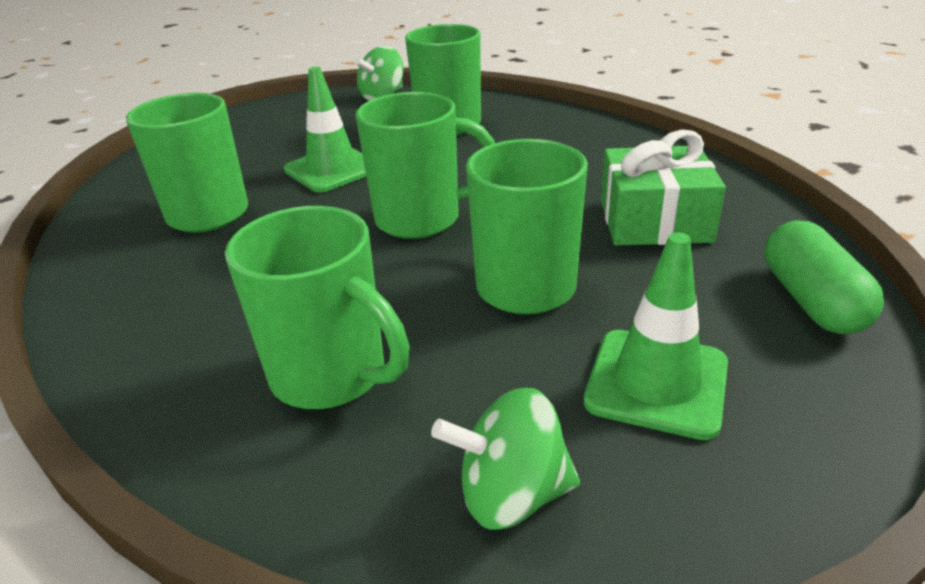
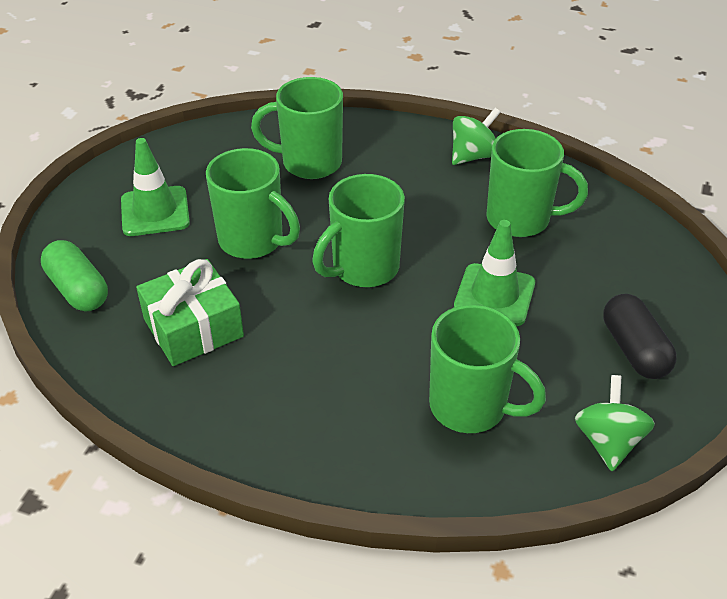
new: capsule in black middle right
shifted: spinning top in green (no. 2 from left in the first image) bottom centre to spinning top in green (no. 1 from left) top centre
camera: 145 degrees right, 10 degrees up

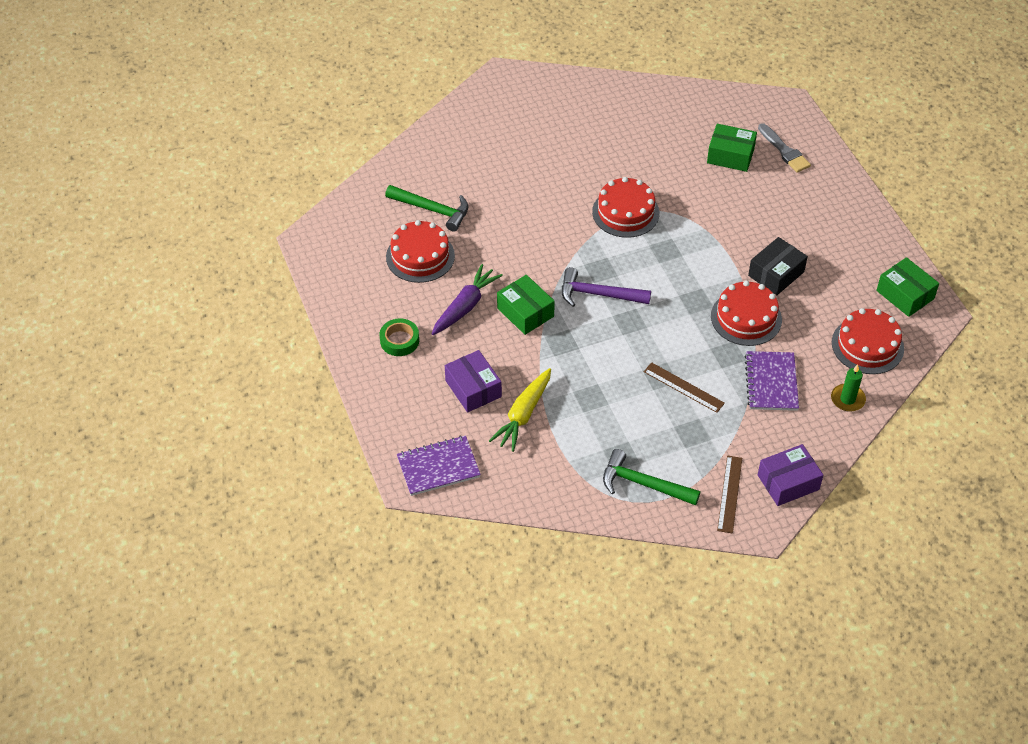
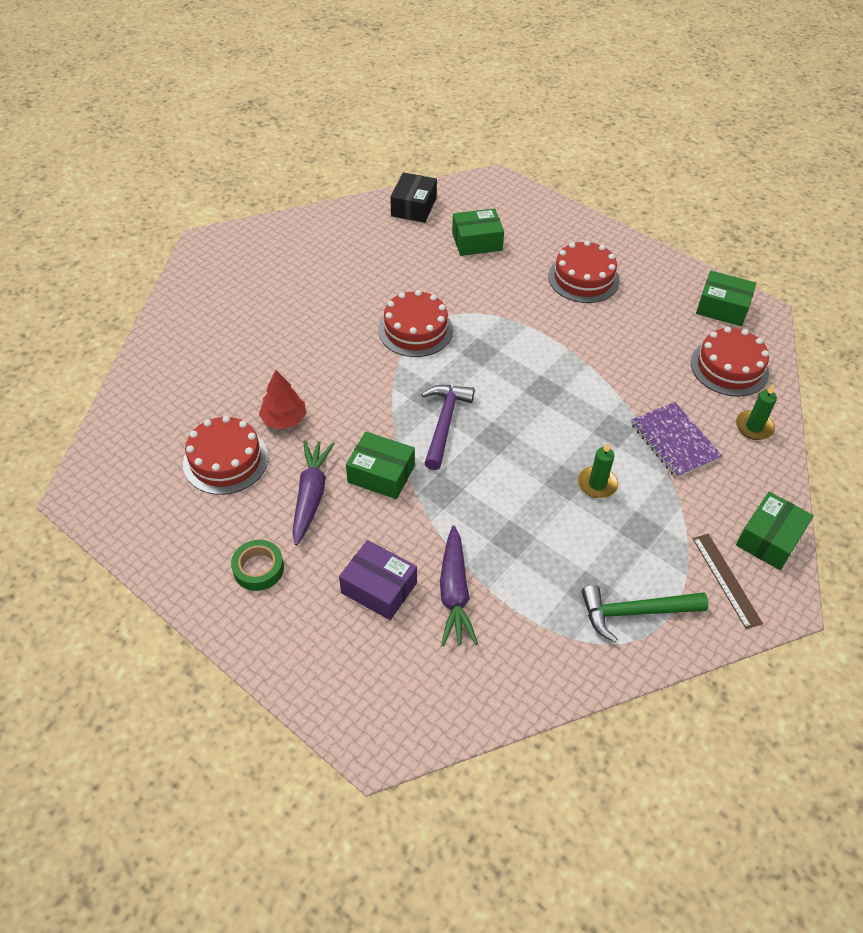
gone: hammer in green (no. 1 from left) top centre; notebook in purple (no. 1 from left) centre; brush in grey top right
new: tree in red middle left
shifted: box in black middle right to top centre; cake in red (no. 3 from left) middle right to top right
swapped: ruler in brown (no. 1 from left) centre to candle in green (no. 1 from left) middle right
repainted: carrot in yellow centre to carrot in purple (no. 2 from left) centre; box in purple (no. 2 from left) middle right to box in green (no. 4 from left) middle right
rotated: hammer in purple centre = centre 120 degrees clockwise
camera: 30 degrees left, 0 degrees up

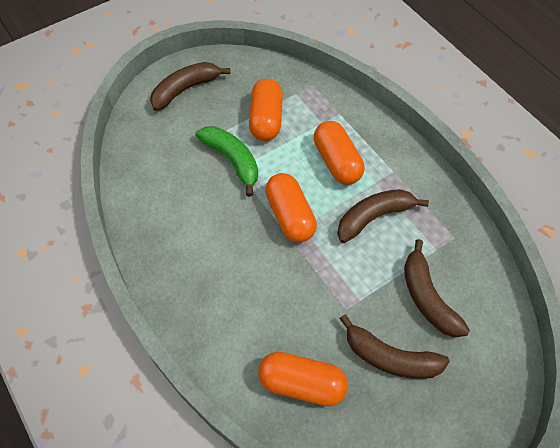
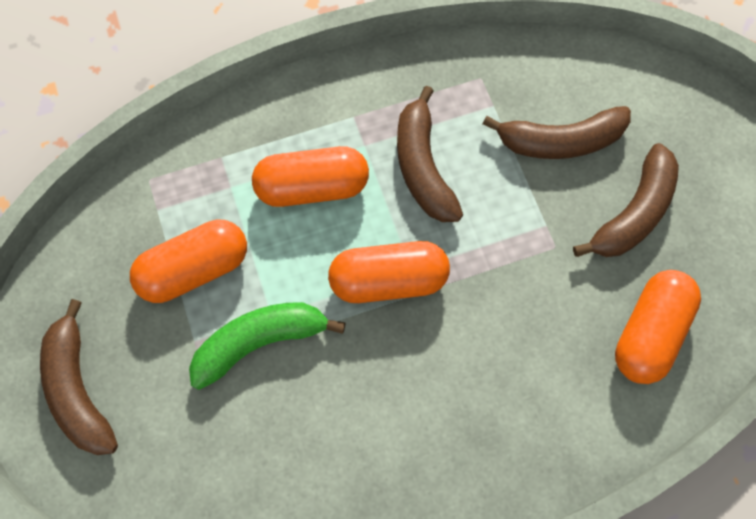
rotated: capsule in orange (no. 1 from left) top centre = middle left 45 degrees counterclockwise
camera: 75 degrees left, 10 degrees up

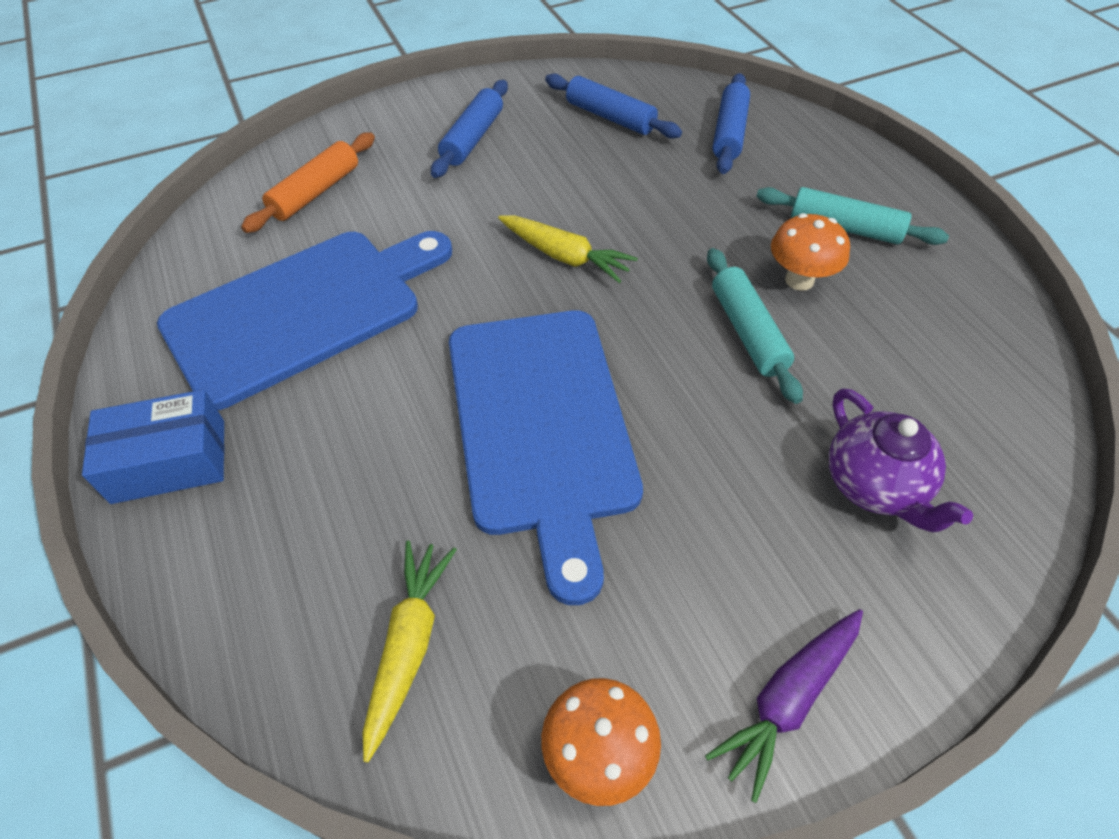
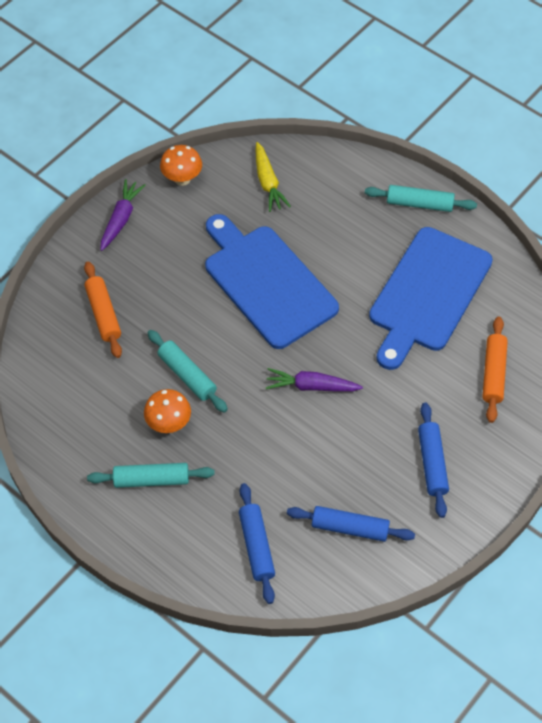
swapped: teapot in purple middle right to rolling pin in orange (no. 1 from left) middle left; box in blue middle left to rolling pin in turquoise (no. 3 from left) top right
repainted: carrot in yellow (no. 2 from left) top centre to carrot in purple (no. 2 from left) centre
camera: 155 degrees right, 5 degrees up

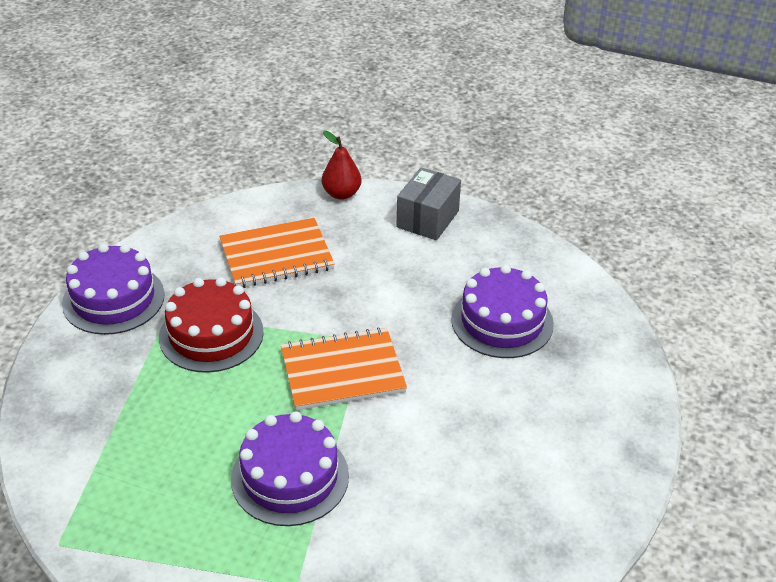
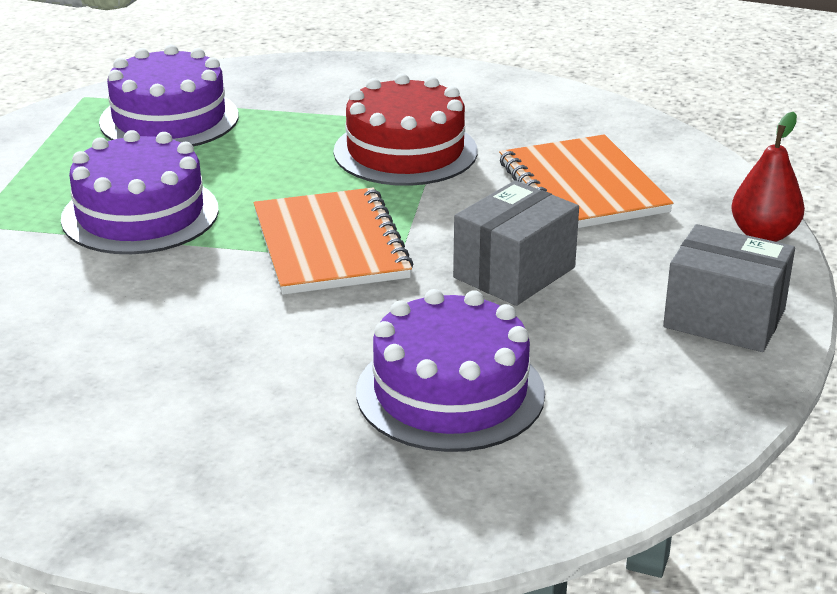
new: box in grey (no. 1 from left) centre
shifted: cake in purple (no. 1 from left in the first image) middle left to cake in purple (no. 2 from left) top left
camera: 90 degrees right, 10 degrees down

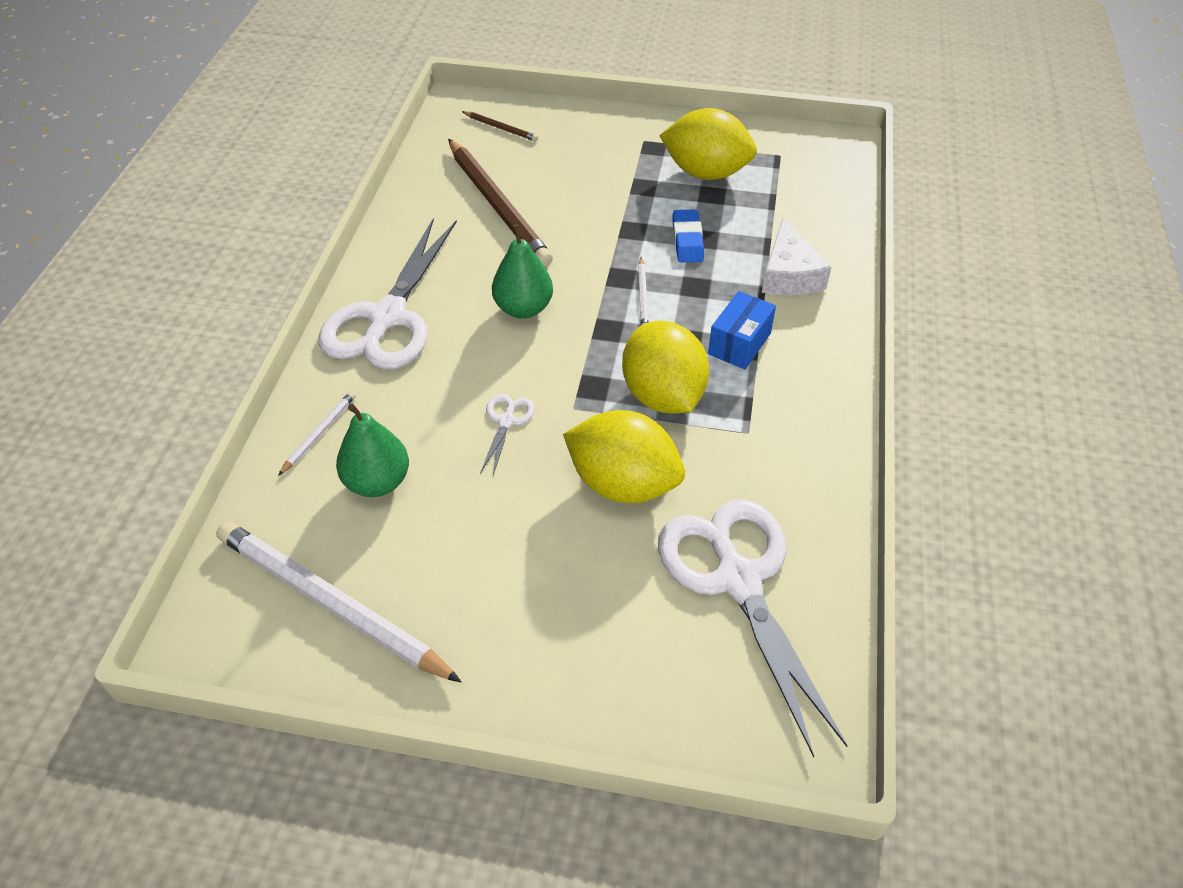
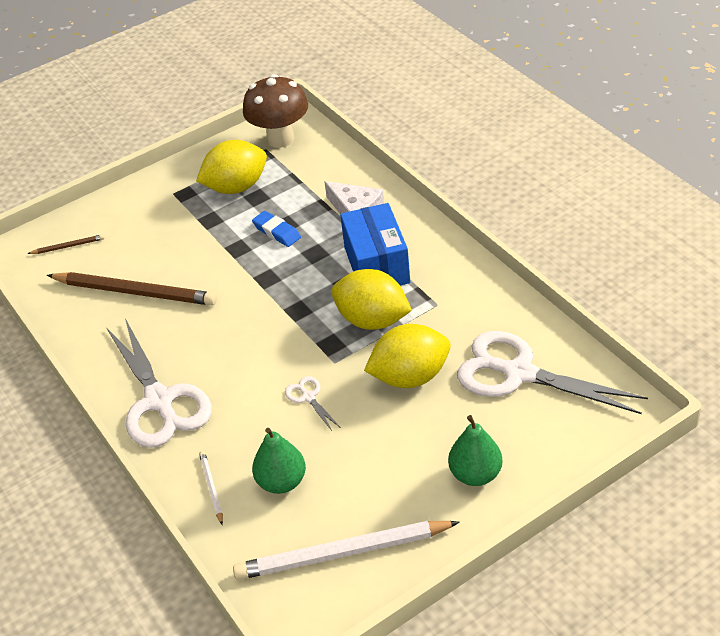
gone: pencil in white (no. 3 from left) top centre
new: mushroom in brown top centre
shifted: pear in green (no. 2 from left) top centre to bottom centre
scaled: box in blue centre = centre x1.67
camera: 40 degrees left, 5 degrees down

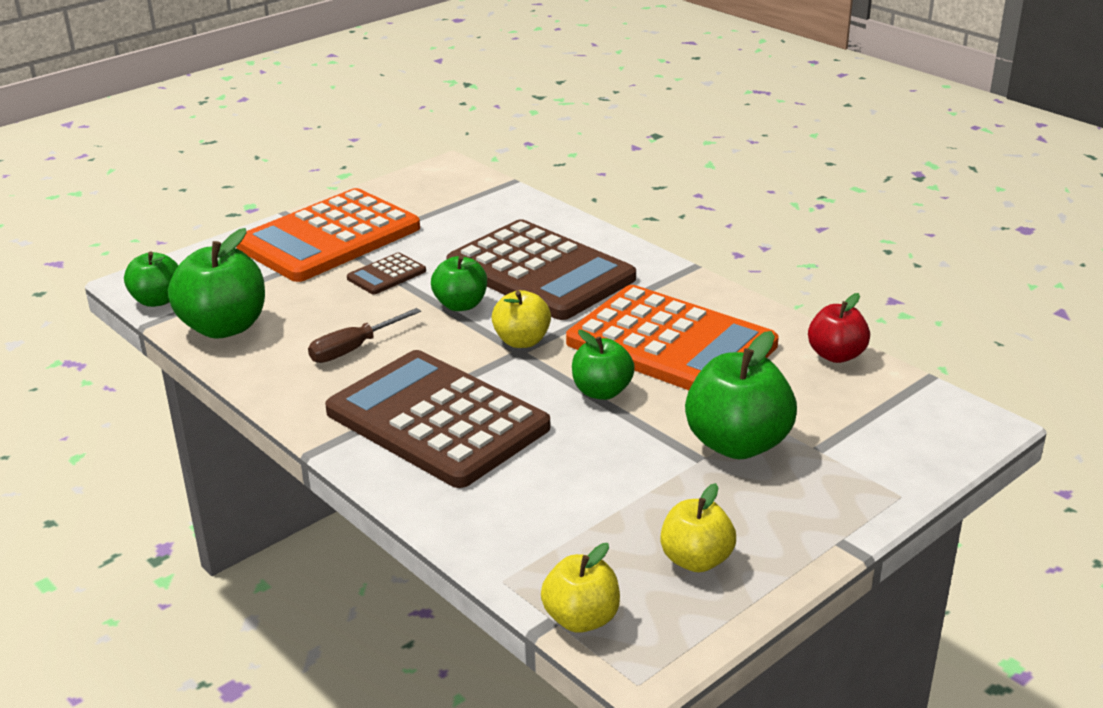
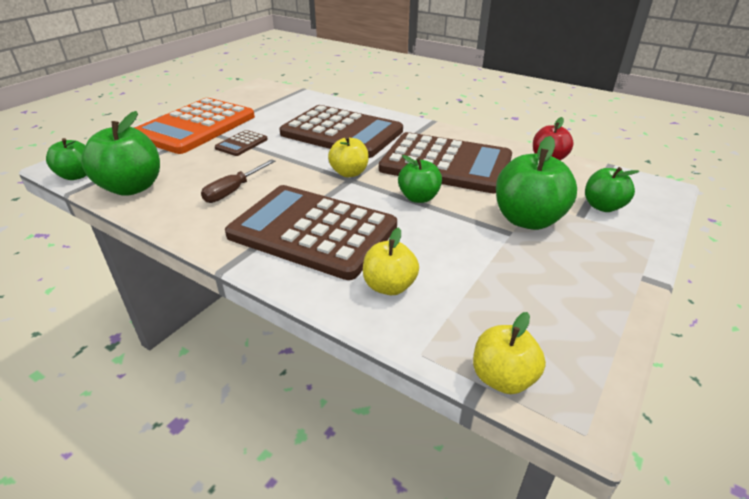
shifted: apple in yellow (no. 3 from left in the first image) bottom centre to apple in yellow (no. 2 from left) centre; apple in green (no. 3 from left in the first image) centre to apple in green (no. 5 from left) middle right
repainted: calculator in orange (no. 2 from left) centre to calculator in brown (no. 4 from left) top centre
camera: 15 degrees left, 5 degrees up

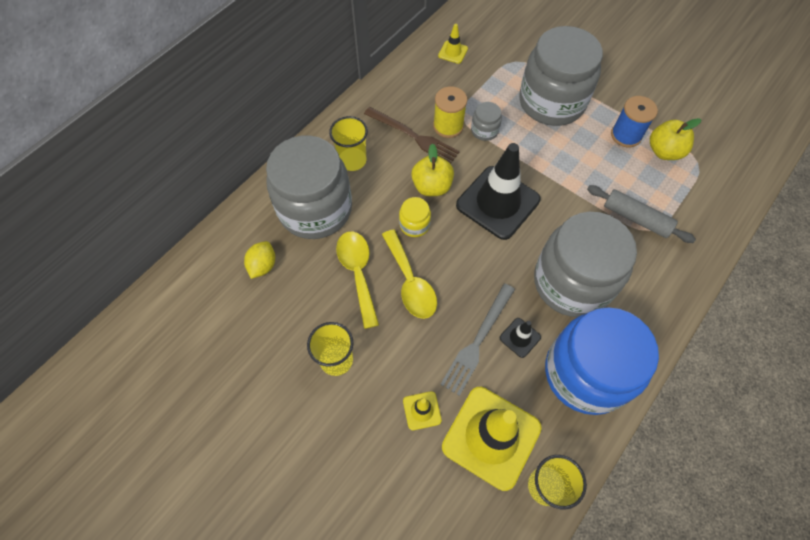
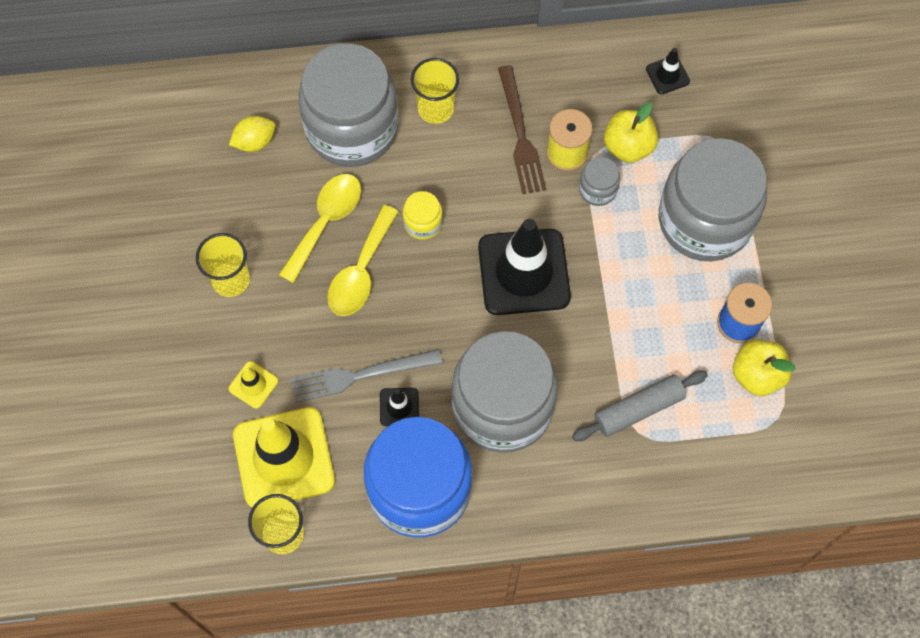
shifted: apple in yellow (no. 1 from left) top centre to top right
repainted: traffic cone in yellow (no. 2 from left) top centre to traffic cone in black (no. 3 from left) top right
rotated: rolling pin in grey middle right = middle right 75 degrees clockwise
camera: 45 degrees right, 5 degrees up

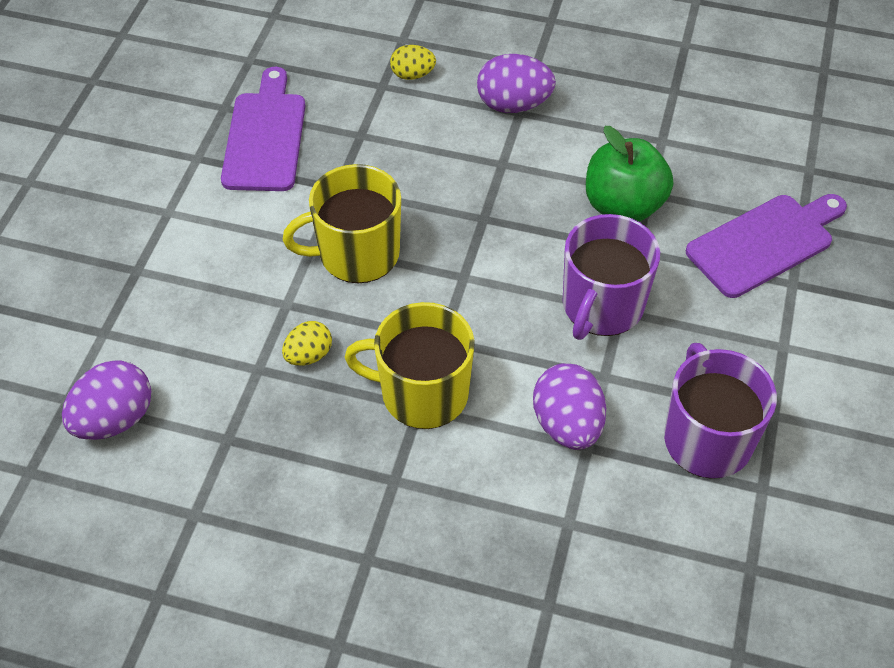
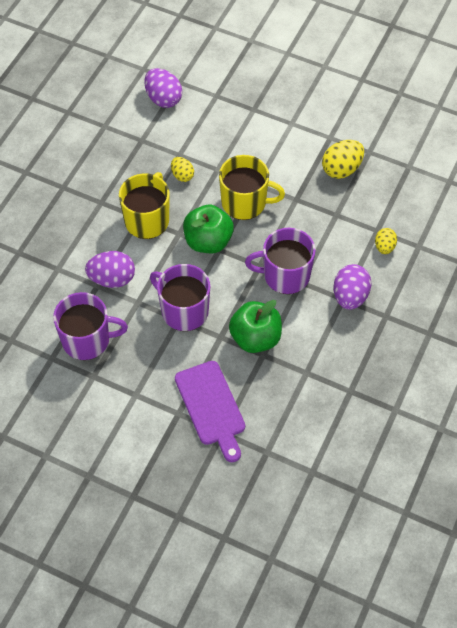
new: apple in green (no. 1 from left) centre; mug in purple (no. 3 from left) centre
swapped: cutting board in purple (no. 1 from left) top left to egg in yellow (no. 2 from left) top right
rotated: mug in yellow (no. 1 from left in the first image) centre = top centre 105 degrees clockwise
camera: 100 degrees right, 5 degrees up

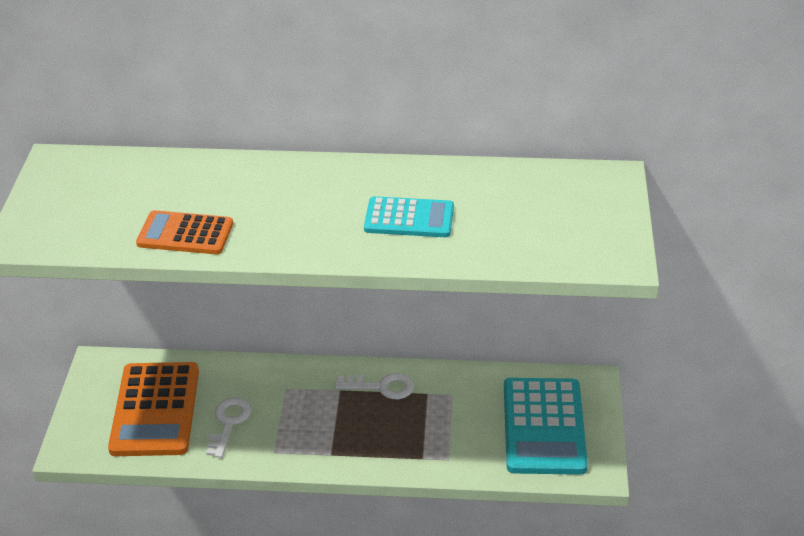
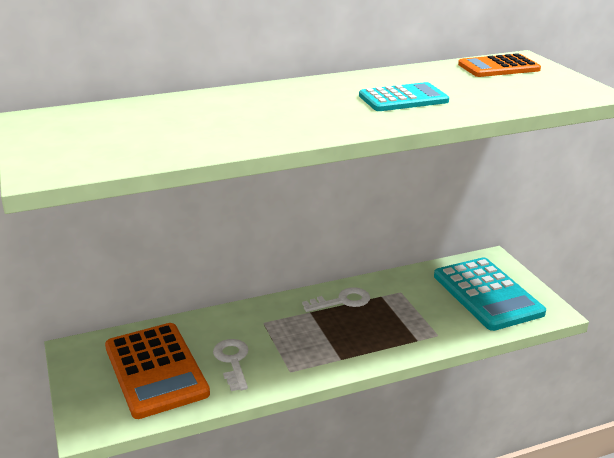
shifted: calculator in orange (no. 2 from left) middle left to top right
camera: 25 degrees left, 10 degrees down

